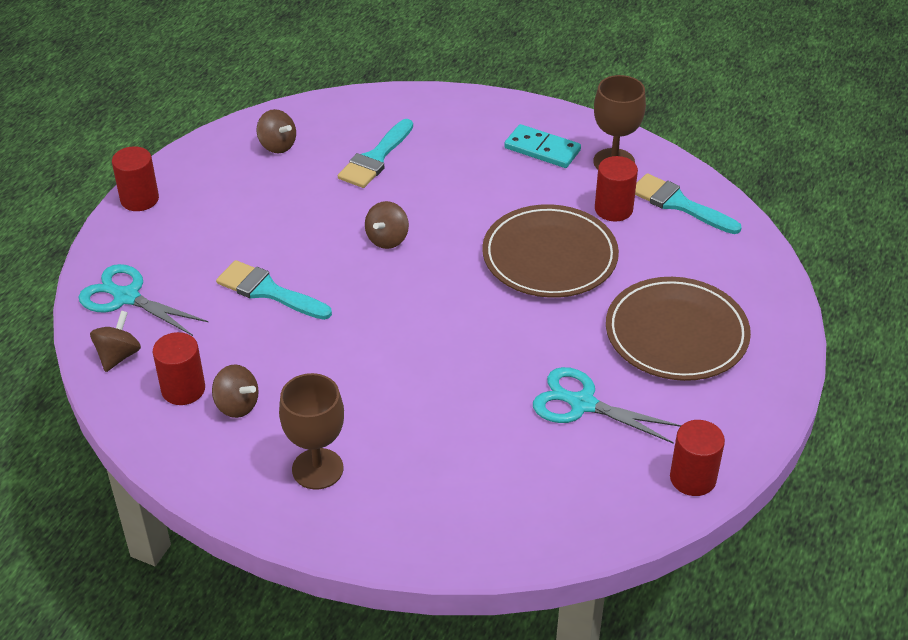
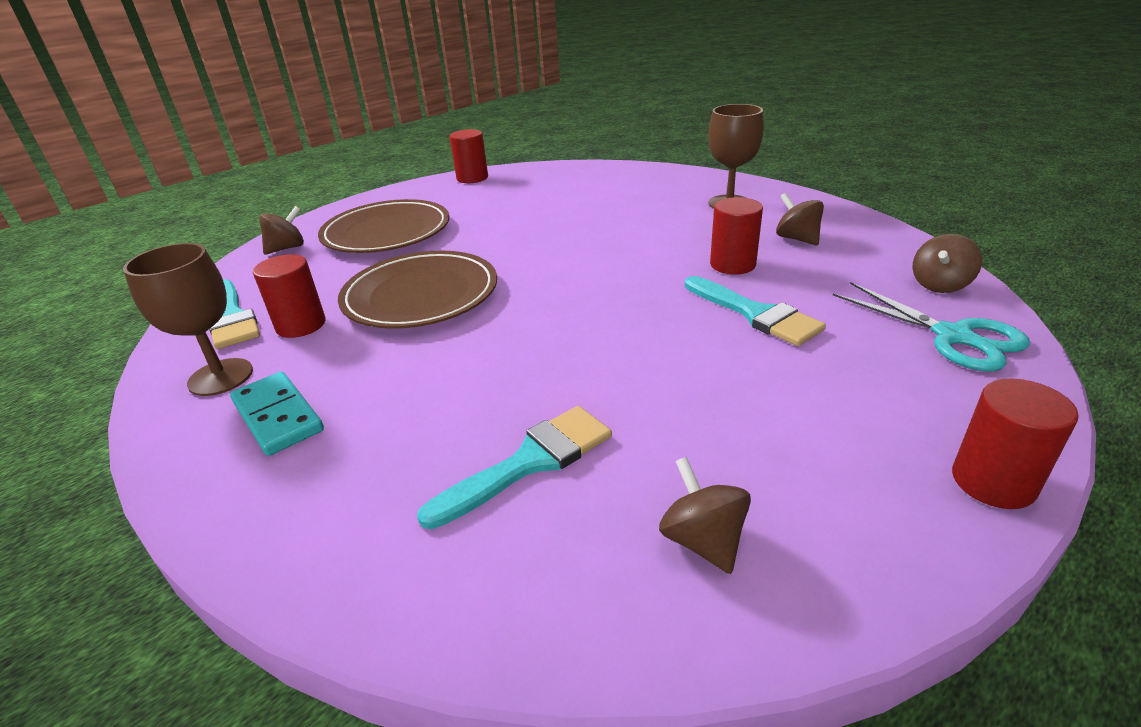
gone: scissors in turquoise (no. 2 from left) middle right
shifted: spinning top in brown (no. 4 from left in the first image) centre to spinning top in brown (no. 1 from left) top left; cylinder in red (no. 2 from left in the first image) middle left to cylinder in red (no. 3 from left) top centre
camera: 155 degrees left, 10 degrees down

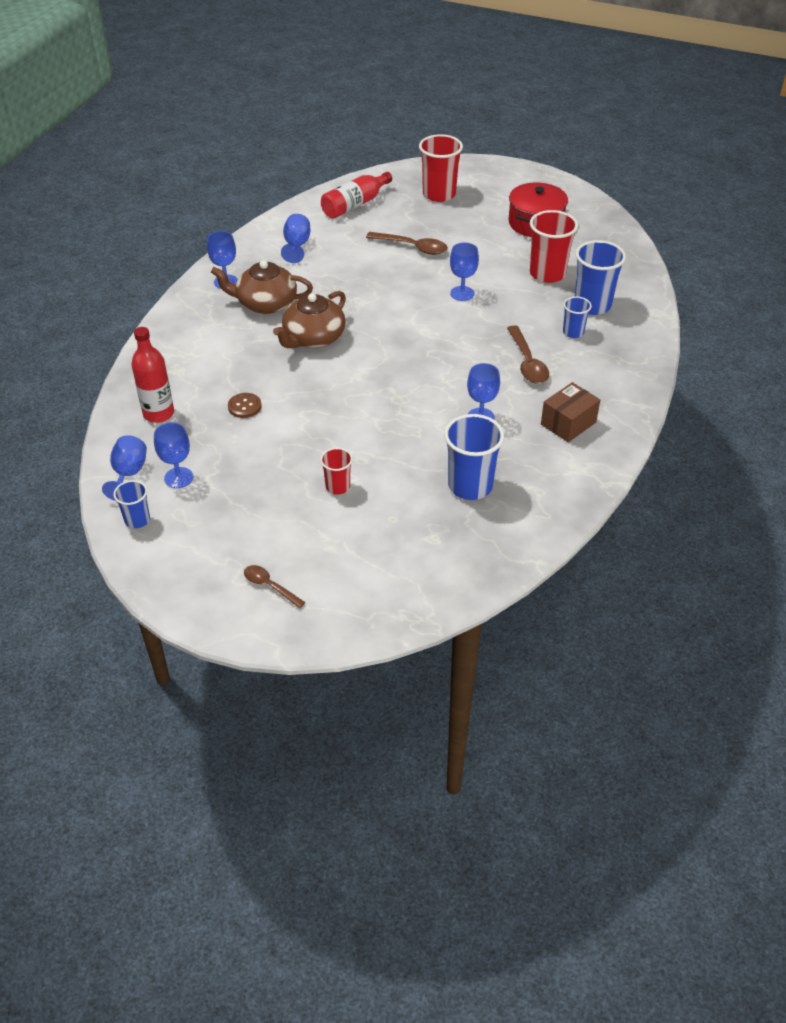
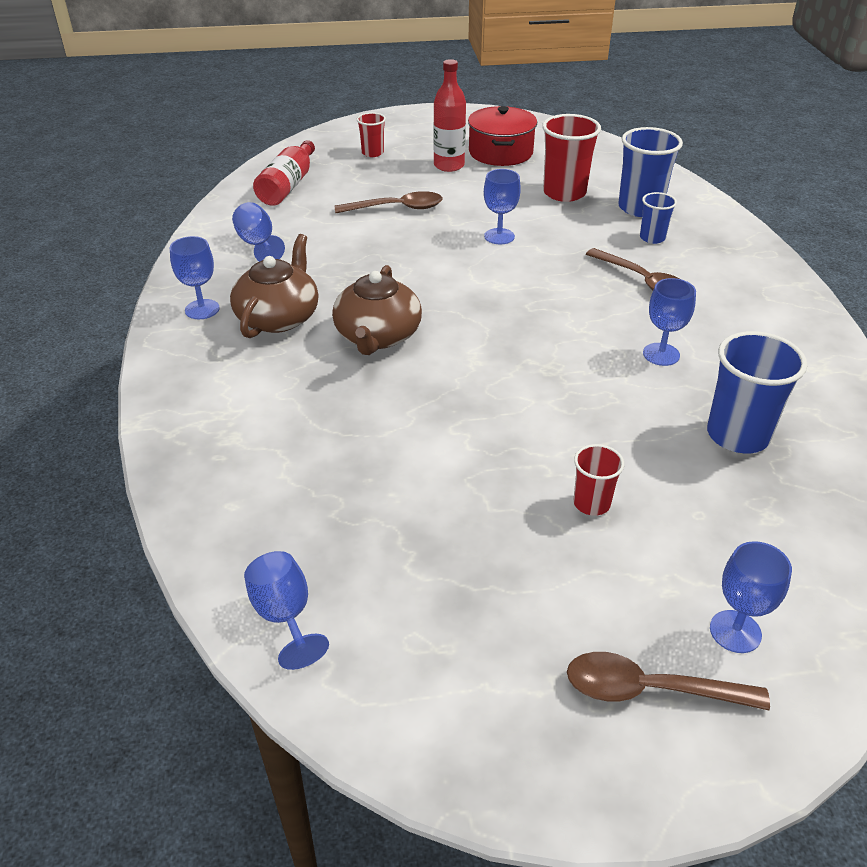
gone: cup in blue (no. 1 from left) middle left; button in brown middle left; box in brown middle right
shifted: bottle in red (no. 1 from left in the first image) middle left to bottle in red (no. 2 from left) top centre; goblet in blue (no. 2 from left in the first image) middle left to goblet in blue (no. 6 from left) bottom right
rotated: teapot in brown (no. 1 from left) top centre = top left 135 degrees clockwise
scaled: cup in red (no. 2 from left in the first image) top centre = top centre x0.55; spoon in brown (no. 1 from left in the first image) centre = bottom right x1.58
camera: 30 degrees left, 5 degrees down

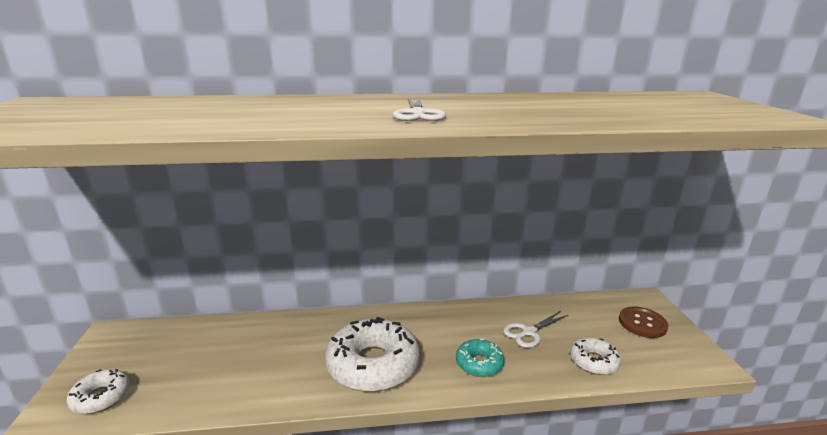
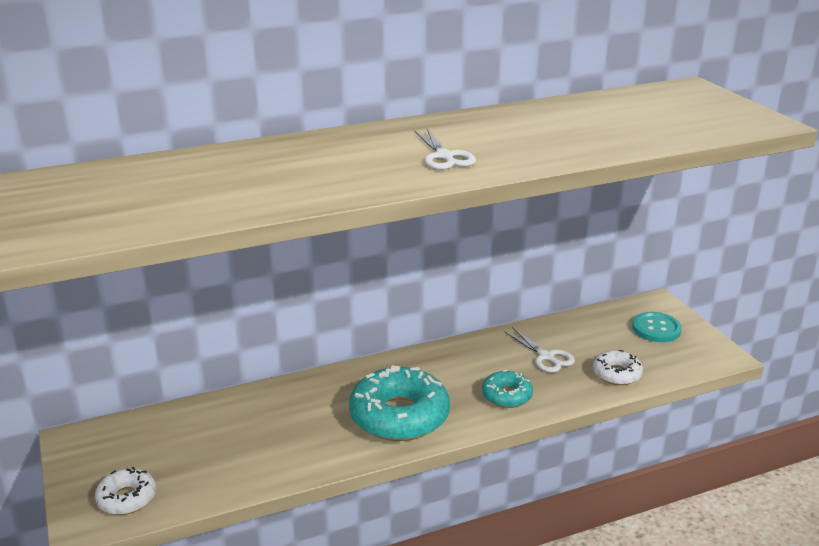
repainted: donut in white (no. 2 from left) bottom centre to donut in turquoise (no. 1 from left) bottom centre; button in brown bottom right to button in turquoise middle right
rotated: scissors in white (no. 2 from left) bottom centre = centre 75 degrees counterclockwise
camera: 15 degrees left, 5 degrees up

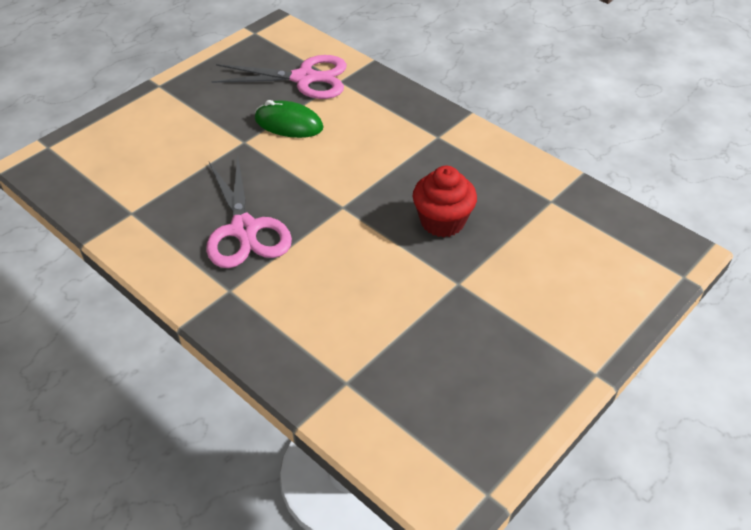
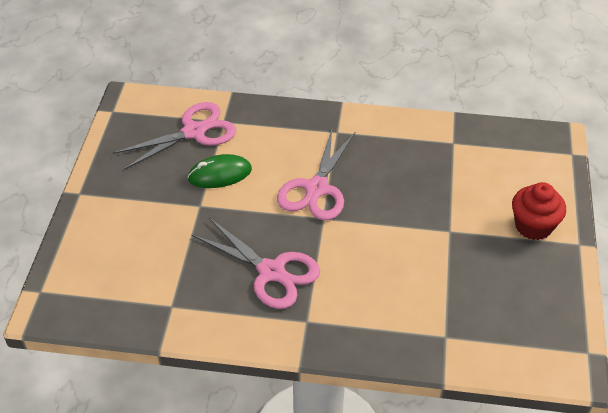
new: scissors in pink (no. 3 from left) centre
shifted: cupcake in red centre to middle right
camera: 35 degrees left, 0 degrees up

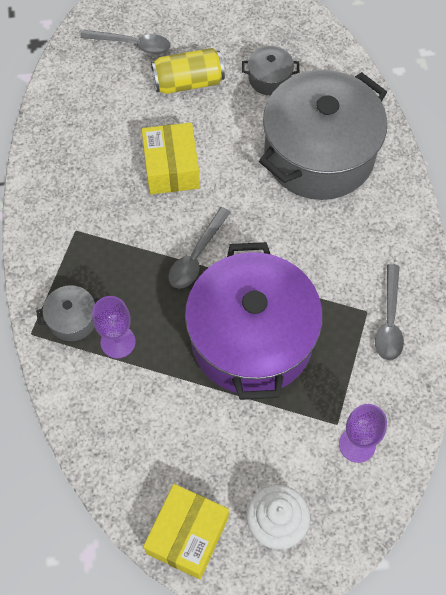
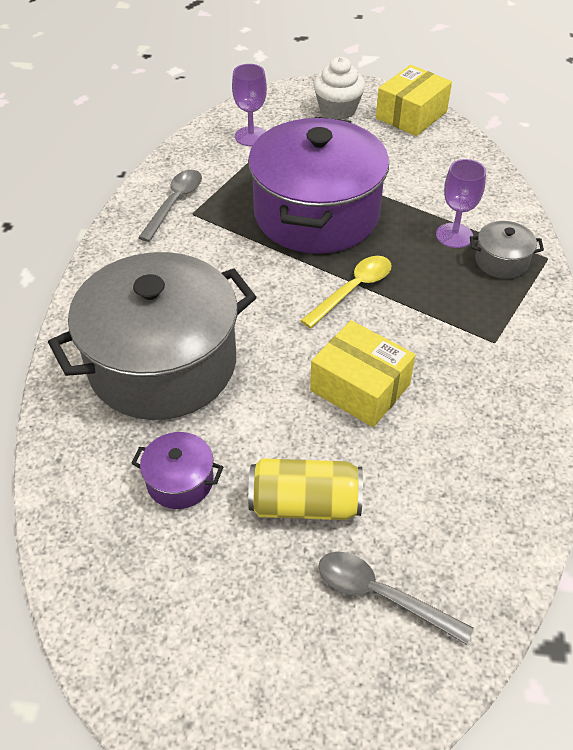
repainted: pot in grey (no. 2 from left) top centre to pot in purple (no. 1 from left) middle left; spoon in grey (no. 2 from left) centre to spoon in yellow centre
rotated: box in yellow (no. 1 from left) top centre = centre 60 degrees counterclockwise
camera: 165 degrees left, 15 degrees down

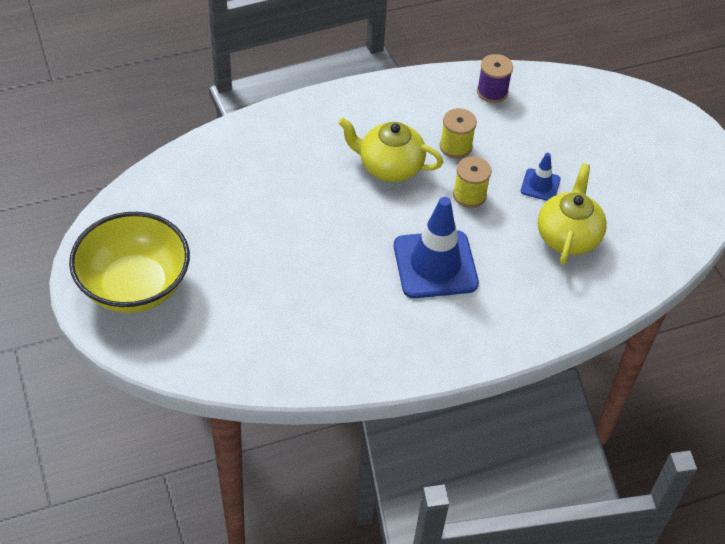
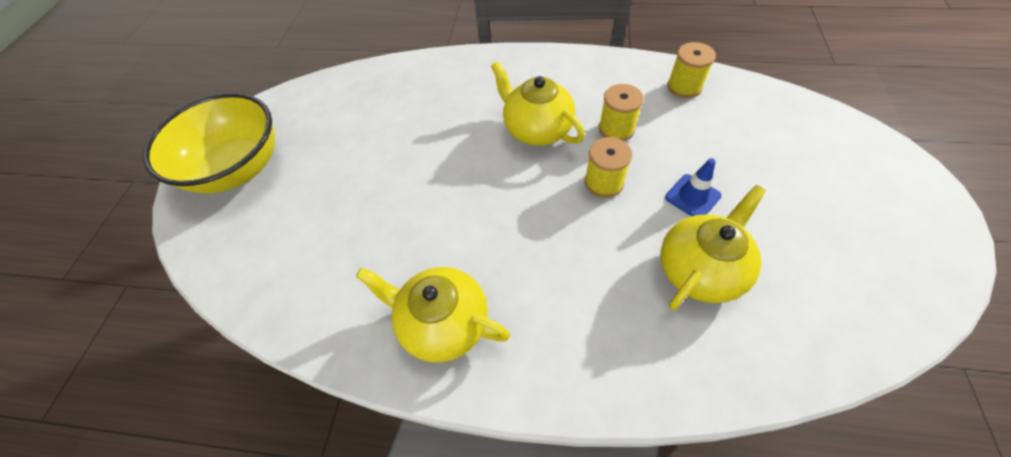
gone: traffic cone in blue (no. 1 from left) centre
new: teapot in yellow (no. 1 from left) bottom centre
repainted: spool in purple top right to spool in yellow (no. 3 from left) top right
camera: 35 degrees right, 5 degrees up

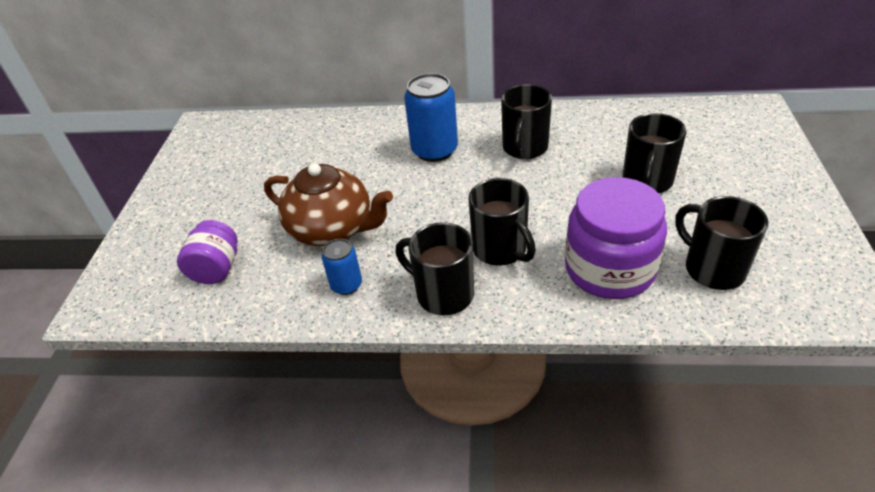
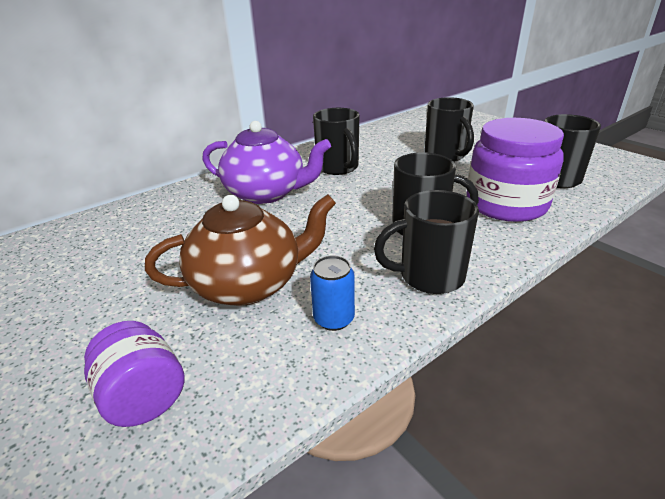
swapped: can in blue (no. 2 from left) top centre to teapot in purple top centre
camera: 45 degrees left, 10 degrees down

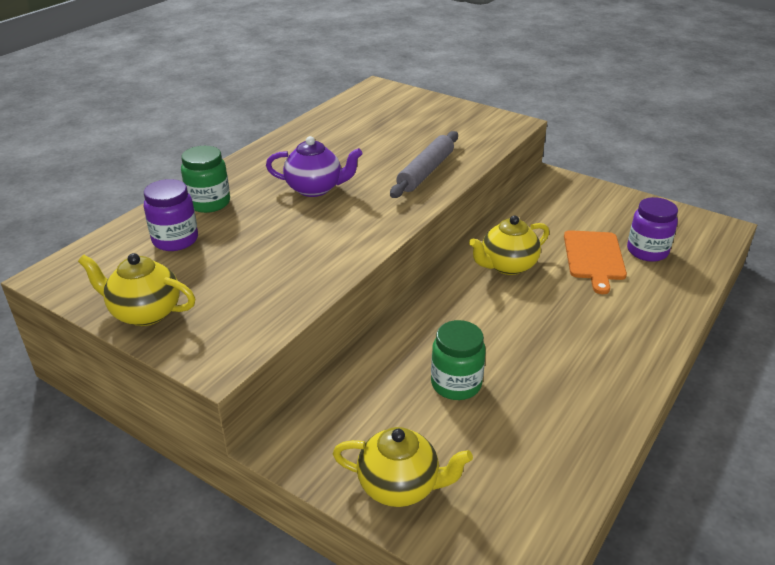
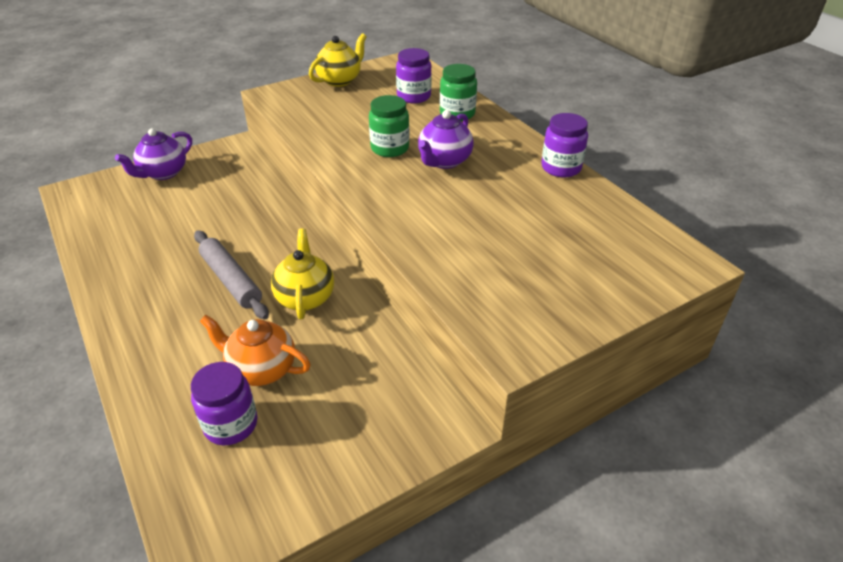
new: jar in purple (no. 3 from left) top right
shifted: rolling pin in grey top centre to middle left; jar in green (no. 2 from left in the first image) centre to jar in green (no. 1 from left) top centre
swapped: cutting board in orange middle right to teapot in orange middle left
repainted: teapot in yellow (no. 2 from left) bottom centre to teapot in purple (no. 1 from left) top left
camera: 115 degrees right, 5 degrees up

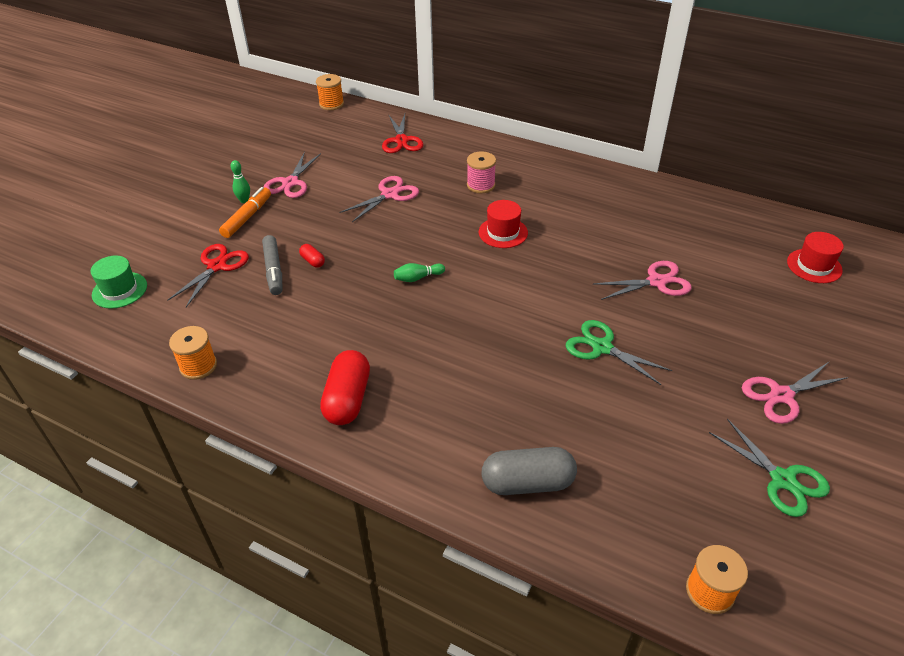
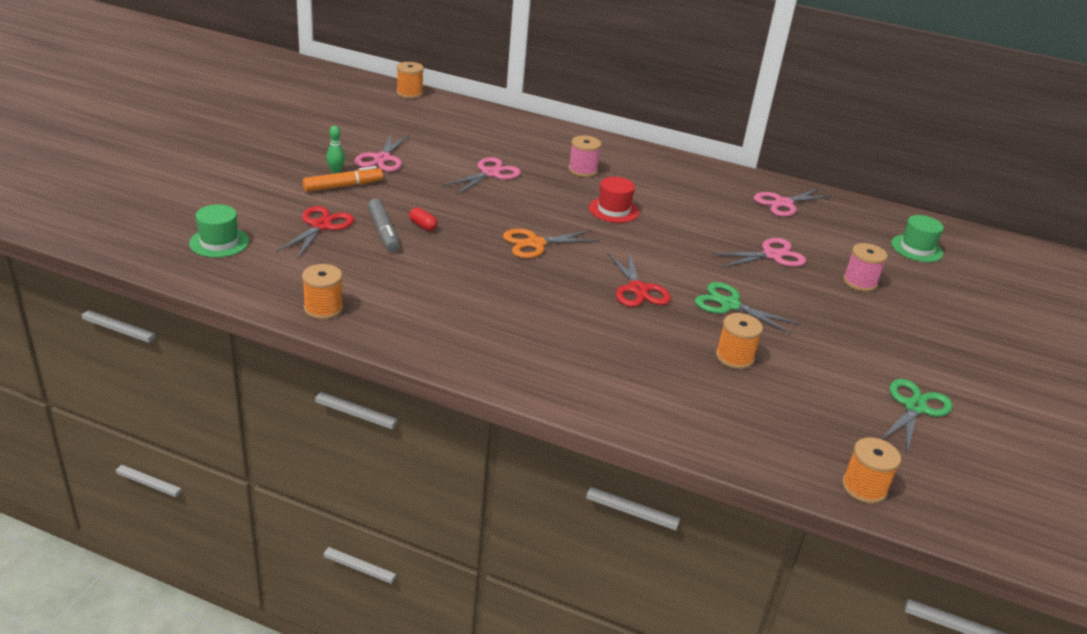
gone: capsule in red (no. 2 from left) centre; capsule in grey bottom centre
new: spool in orange (no. 3 from left) middle right; spool in pink (no. 2 from left) middle right
shifted: scissors in red (no. 2 from left) top centre to centre; scissors in pink (no. 4 from left) middle right to top right
swapped: bowling pin in green (no. 2 from left) centre to scissors in orange centre
repainted: hat in red (no. 2 from left) middle right to hat in green (no. 2 from left) middle right
rotated: marker in orange top left = top left 45 degrees clockwise; scissors in green (no. 2 from left) bottom right = middle right 105 degrees counterclockwise
camera: 10 degrees left, 10 degrees down

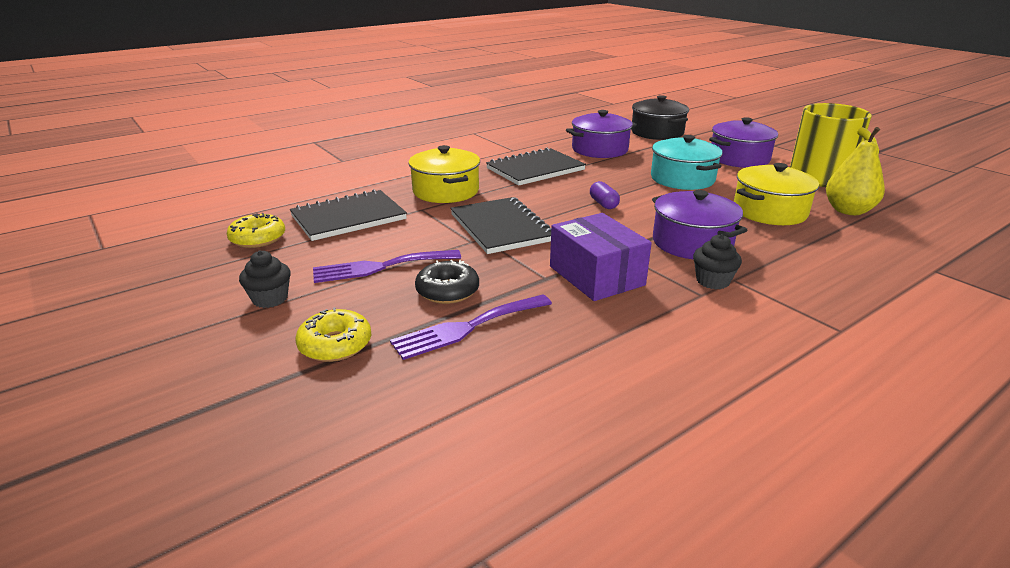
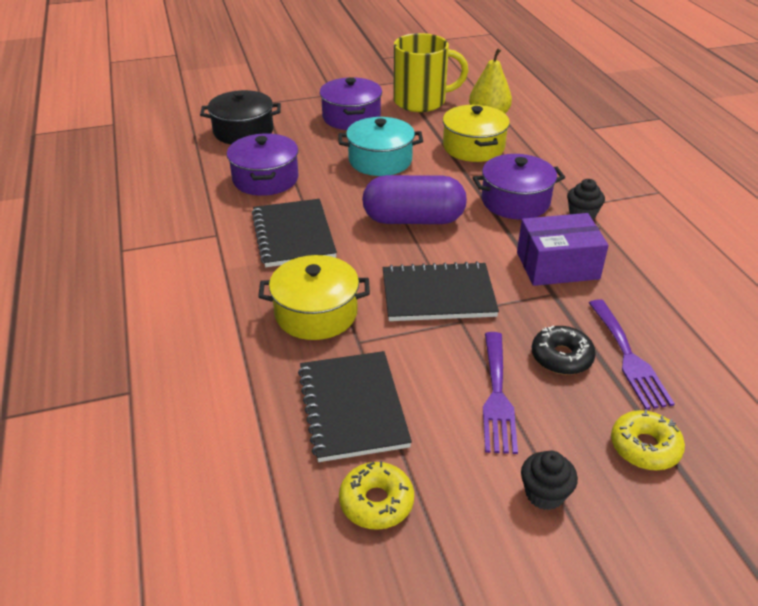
scaled: capsule in purple centre = top centre x2.37
camera: 70 degrees left, 10 degrees up

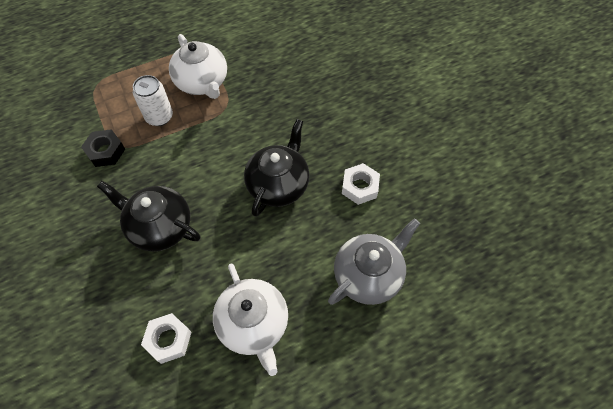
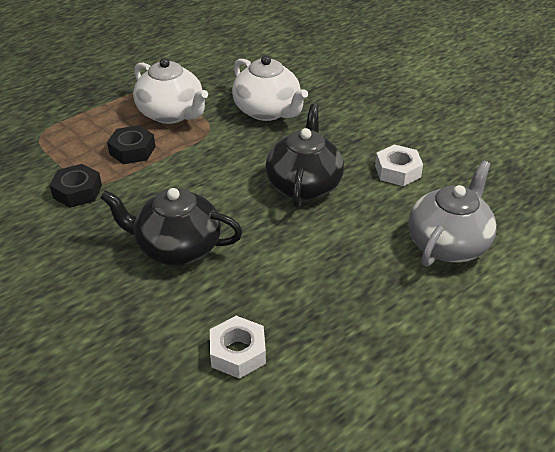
shifted: teapot in white (no. 2 from left) bottom centre to top centre
swapped: can in white top left to nut in black (no. 2 from left) top left
camera: 15 degrees left, 20 degrees down

